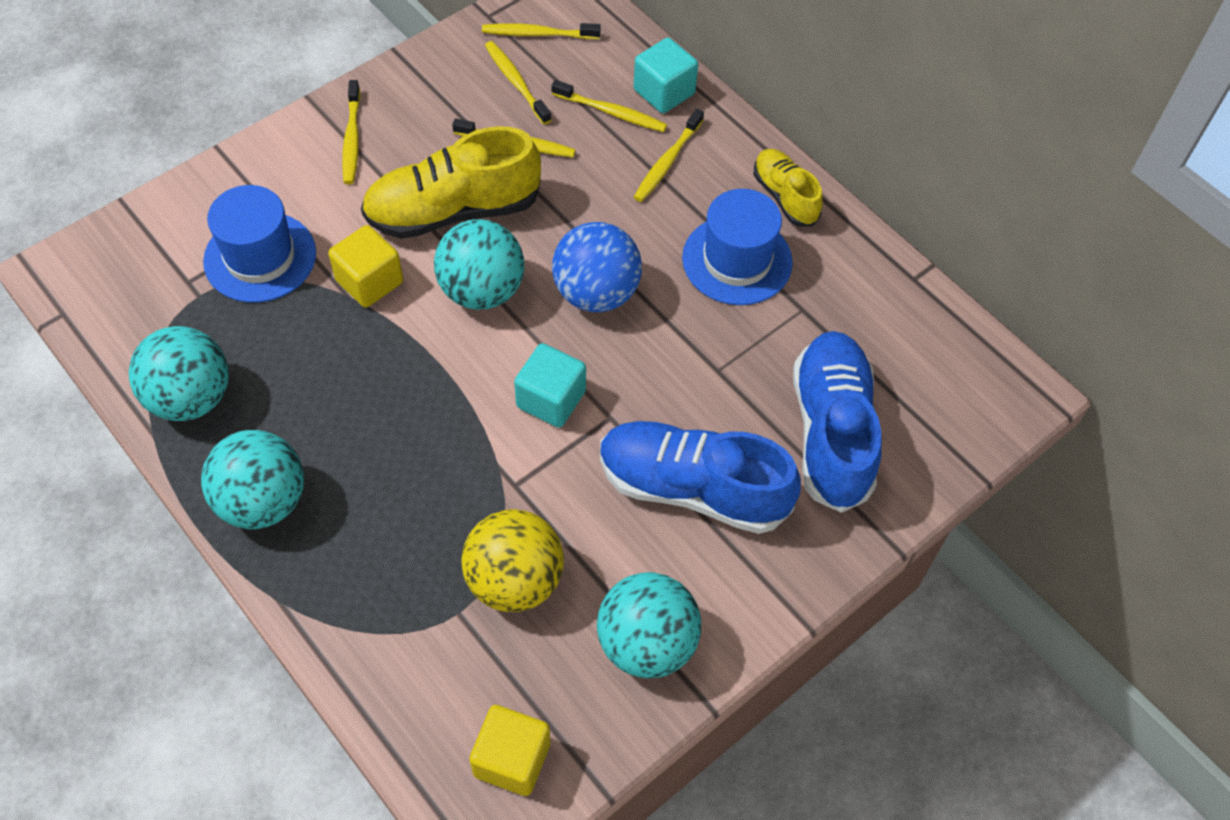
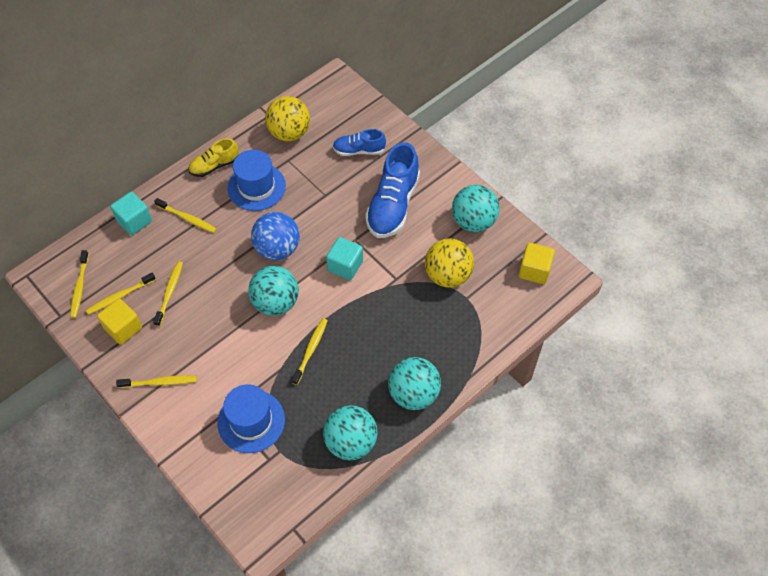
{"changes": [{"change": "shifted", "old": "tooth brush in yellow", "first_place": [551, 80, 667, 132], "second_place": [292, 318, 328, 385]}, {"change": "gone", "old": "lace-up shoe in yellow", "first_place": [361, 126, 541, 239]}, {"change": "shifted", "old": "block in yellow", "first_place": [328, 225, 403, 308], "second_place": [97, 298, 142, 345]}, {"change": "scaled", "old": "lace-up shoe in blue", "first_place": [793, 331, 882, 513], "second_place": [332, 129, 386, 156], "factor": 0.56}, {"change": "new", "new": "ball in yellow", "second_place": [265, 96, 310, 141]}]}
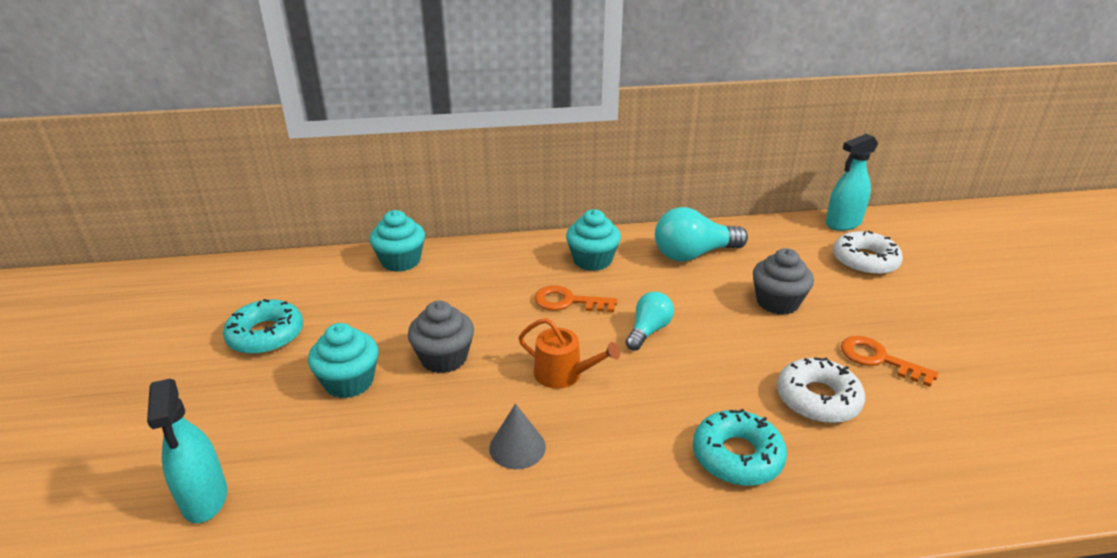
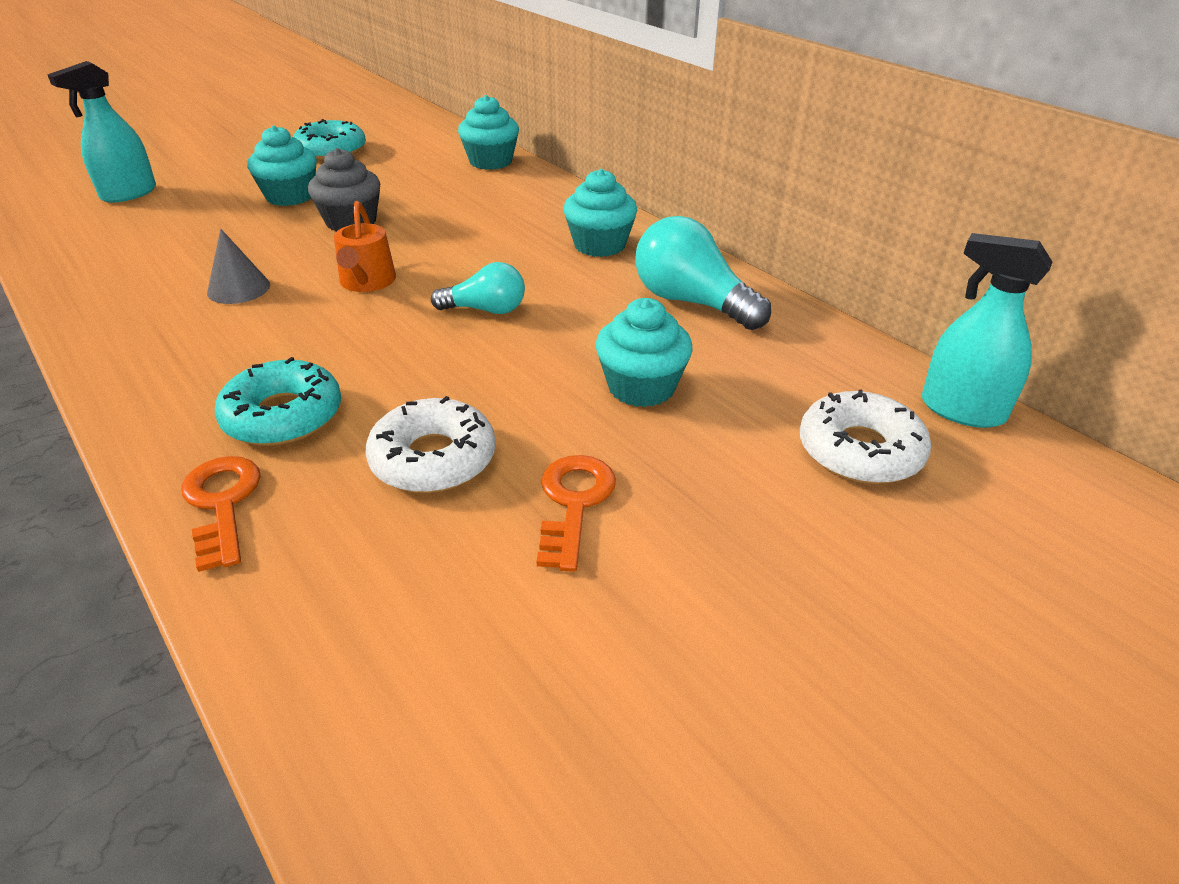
{"changes": [{"change": "repainted", "old": "muffin in grey", "new": "muffin in teal", "first_place": [753, 248, 814, 315], "second_place": [596, 298, 693, 407]}, {"change": "shifted", "old": "key in orange", "first_place": [534, 285, 617, 312], "second_place": [181, 456, 261, 572]}]}
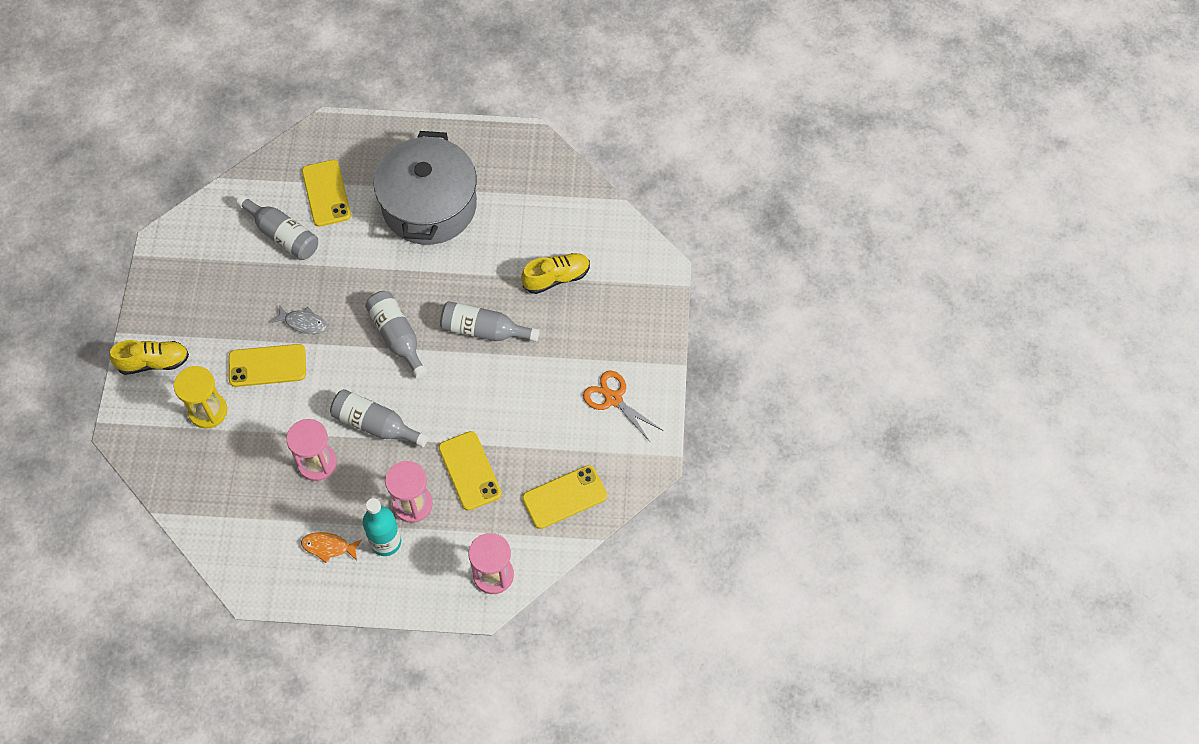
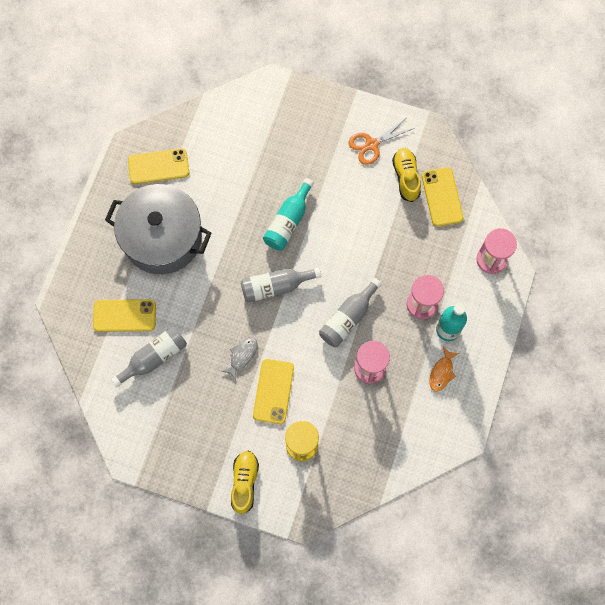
{"changes": [{"change": "shifted", "old": "lace-up shoe in yellow", "first_place": [521, 253, 590, 294], "second_place": [392, 148, 421, 202]}, {"change": "repainted", "old": "bottle in grey", "new": "bottle in teal", "first_place": [440, 301, 540, 342], "second_place": [263, 178, 314, 251]}, {"change": "shifted", "old": "smartphone in yellow", "first_place": [438, 431, 502, 511], "second_place": [128, 148, 189, 184]}]}
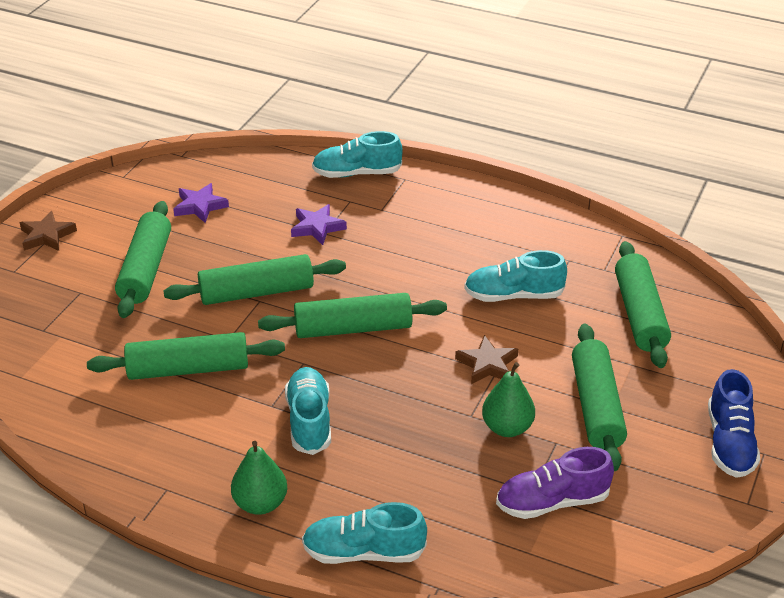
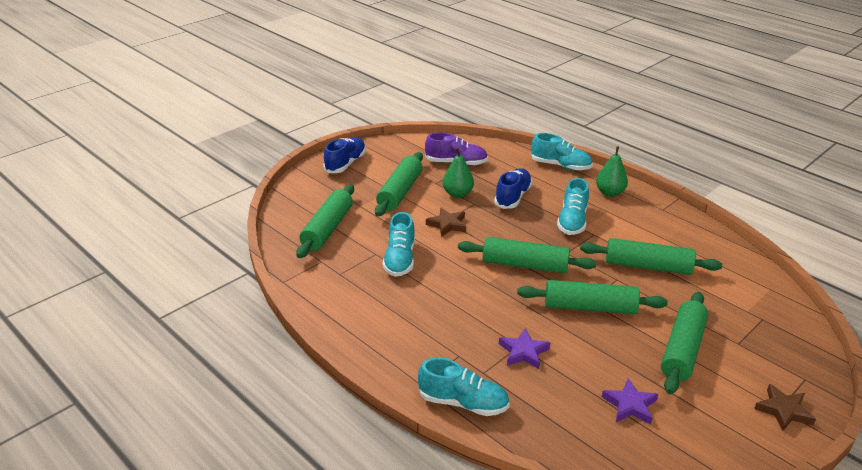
{"changes": [{"change": "rotated", "old": "lace-up shoe in teal", "first_place": [464, 250, 567, 302], "second_place": [383, 212, 415, 277], "degrees": 75}, {"change": "new", "new": "lace-up shoe in blue", "second_place": [494, 168, 533, 209]}]}
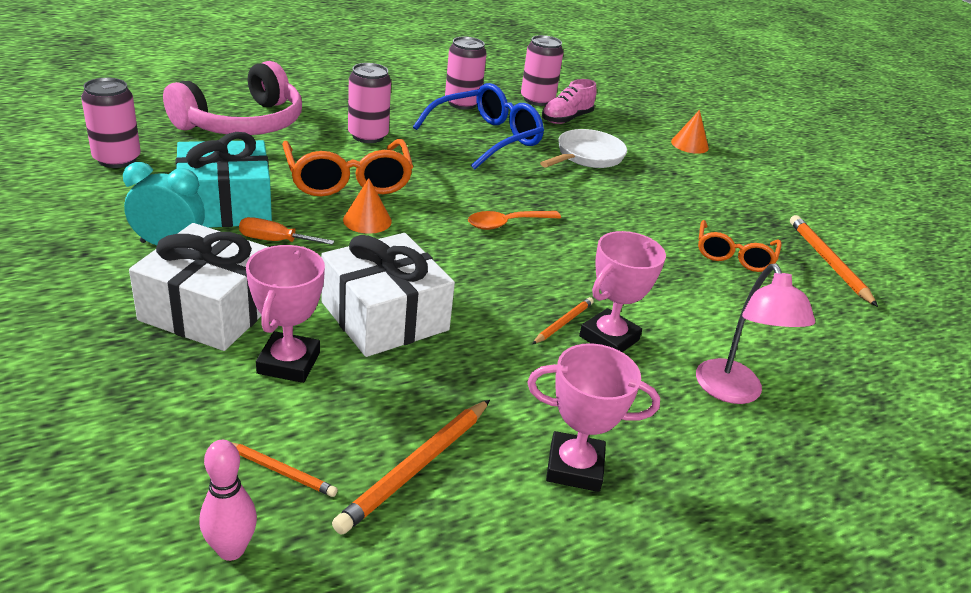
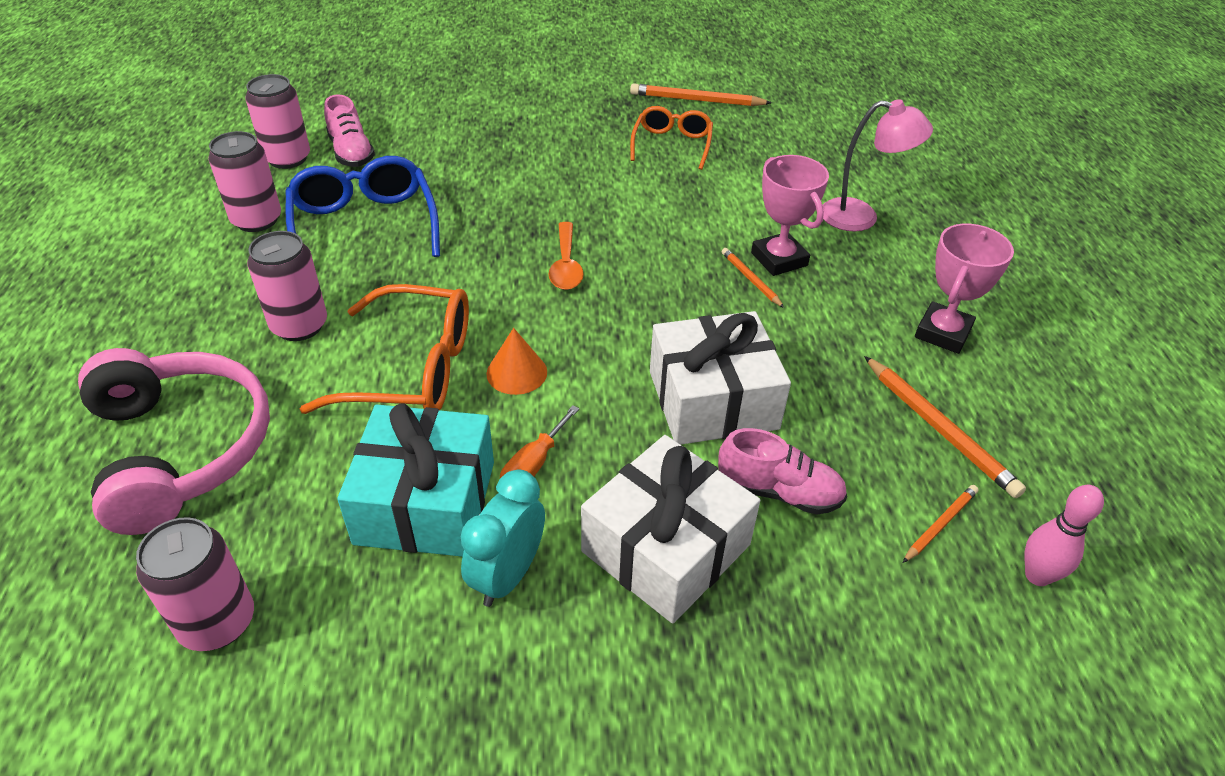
{"changes": [{"change": "gone", "old": "solid cone in orange", "first_place": [671, 110, 709, 154]}, {"change": "gone", "old": "frying pan in snow-white", "first_place": [540, 129, 627, 168]}, {"change": "rotated", "old": "eyeglasses in orange", "first_place": [698, 220, 781, 272], "second_place": [630, 106, 713, 170], "degrees": -120}, {"change": "swapped", "old": "prize cup in rosy", "new": "lace-up shoe in rosy", "first_place": [246, 245, 325, 383], "second_place": [718, 428, 847, 515]}]}
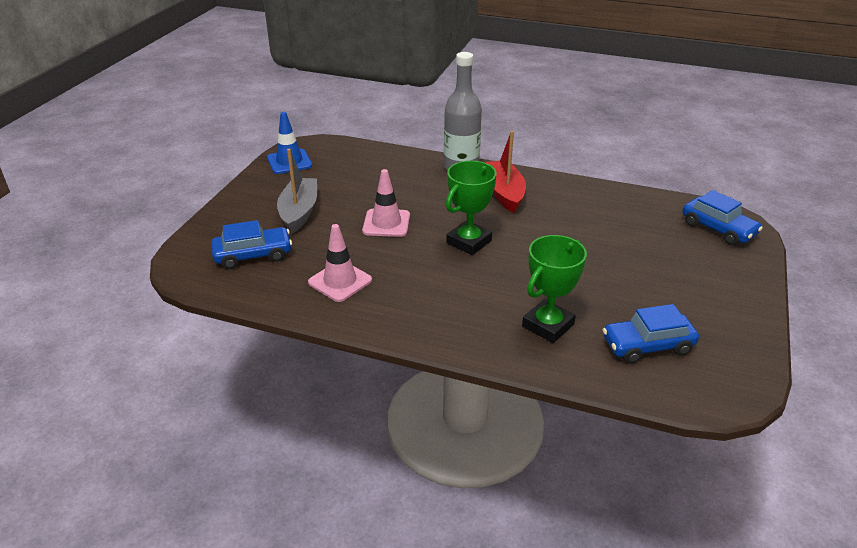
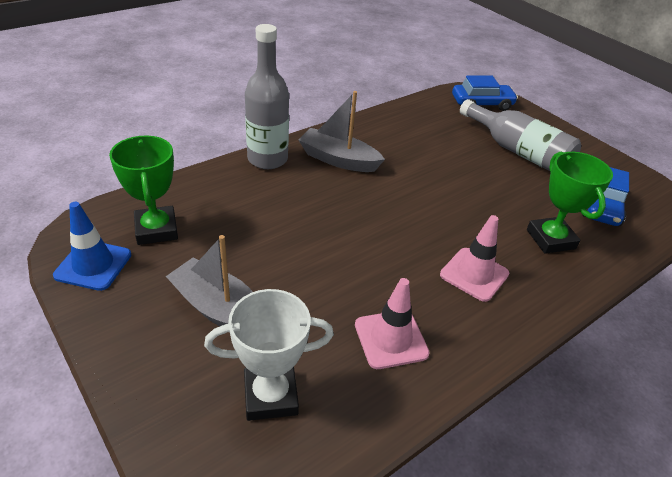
{"changes": [{"change": "repainted", "old": "boat in crimson", "new": "boat in grey", "first_place": [486, 131, 526, 213], "second_place": [298, 91, 385, 172]}, {"change": "shifted", "old": "prize cup in leaf-green", "first_place": [446, 161, 497, 255], "second_place": [109, 136, 178, 245]}, {"change": "shifted", "old": "traffic cone in rosy", "first_place": [362, 169, 410, 237], "second_place": [440, 215, 509, 302]}, {"change": "swapped", "old": "toy car in blue", "new": "prize cup in snow-white", "first_place": [211, 220, 292, 269], "second_place": [204, 289, 334, 421]}, {"change": "new", "new": "bottle in grey", "second_place": [460, 99, 581, 171]}]}
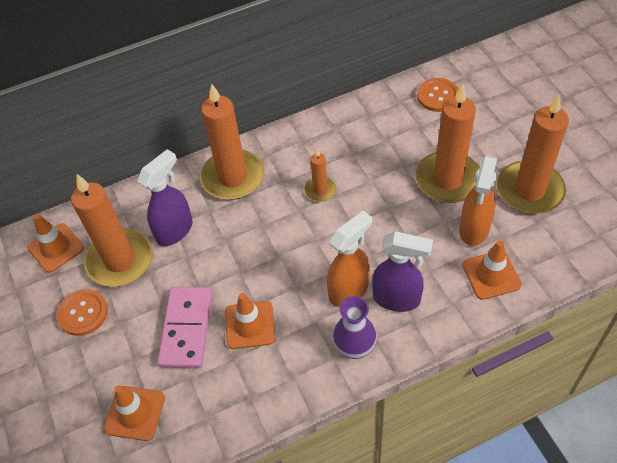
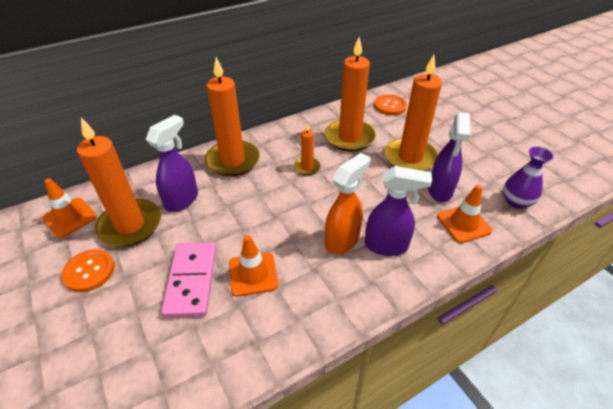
{"changes": [{"change": "shifted", "old": "wax candle in orange", "first_place": [497, 94, 569, 214], "second_place": [325, 37, 376, 151]}, {"change": "repainted", "old": "spray bottle in orange", "new": "spray bottle in violet", "first_place": [459, 156, 497, 246], "second_place": [428, 112, 470, 202]}, {"change": "shifted", "old": "vase in violet", "first_place": [333, 296, 377, 359], "second_place": [503, 146, 554, 209]}, {"change": "gone", "old": "traffic cone in orange", "first_place": [104, 385, 165, 441]}]}
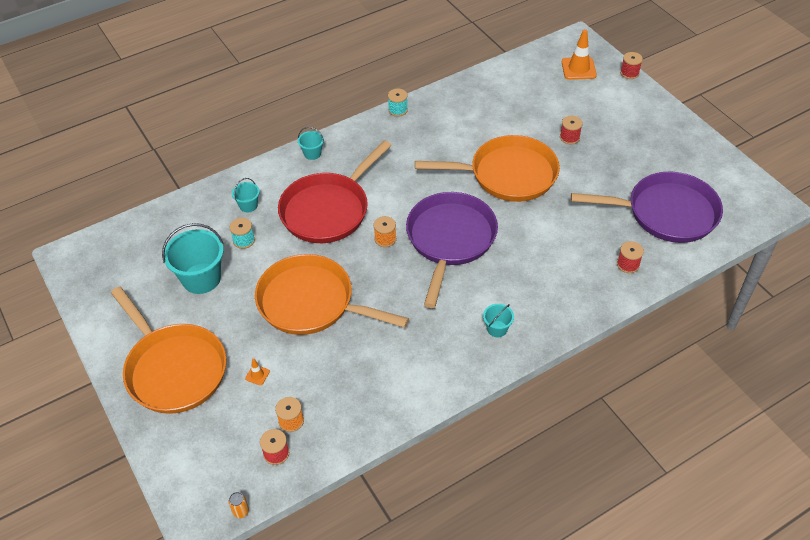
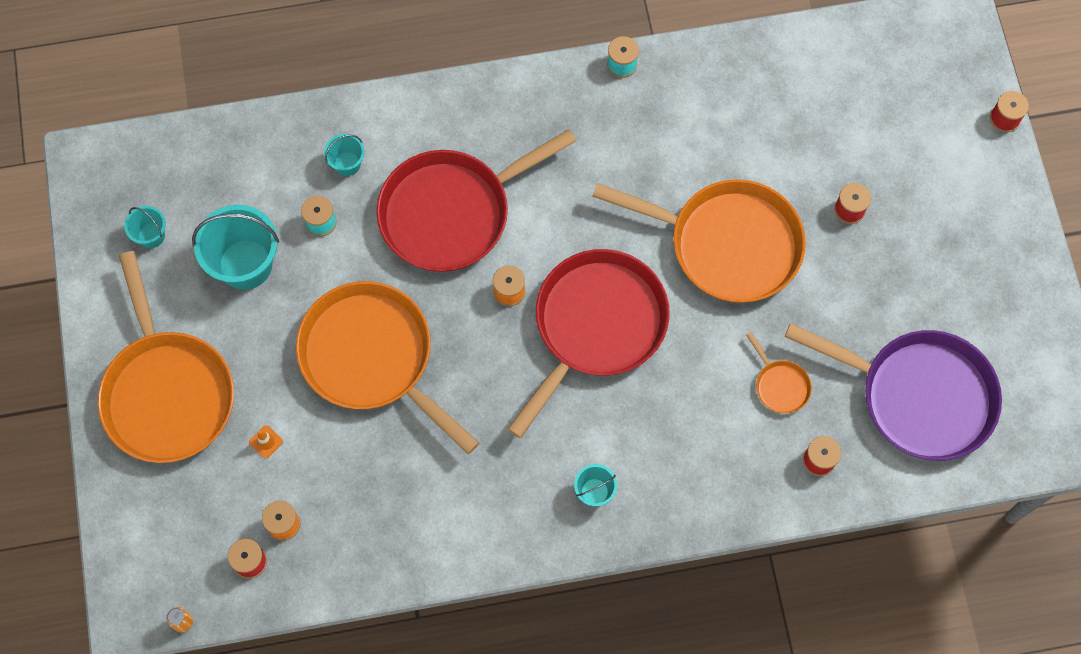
{"changes": [{"change": "gone", "old": "traffic cone in orange", "first_place": [562, 29, 597, 80]}, {"change": "shifted", "old": "bucket in teal", "first_place": [298, 127, 324, 160], "second_place": [124, 206, 166, 248]}, {"change": "repainted", "old": "frying pan in violet", "new": "frying pan in crimson", "first_place": [406, 192, 498, 308], "second_place": [507, 249, 670, 438]}, {"change": "new", "new": "frying pan in orange", "second_place": [746, 332, 812, 413]}]}
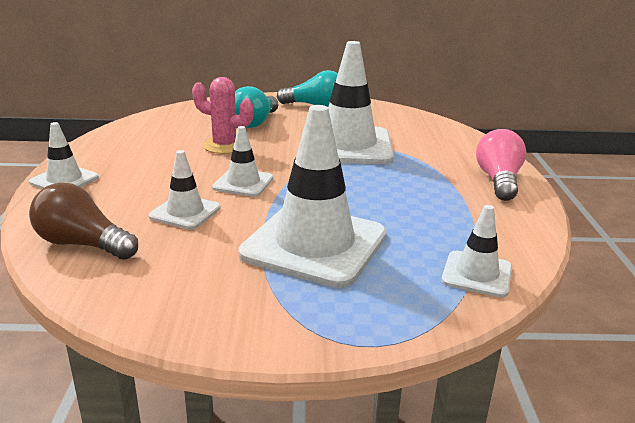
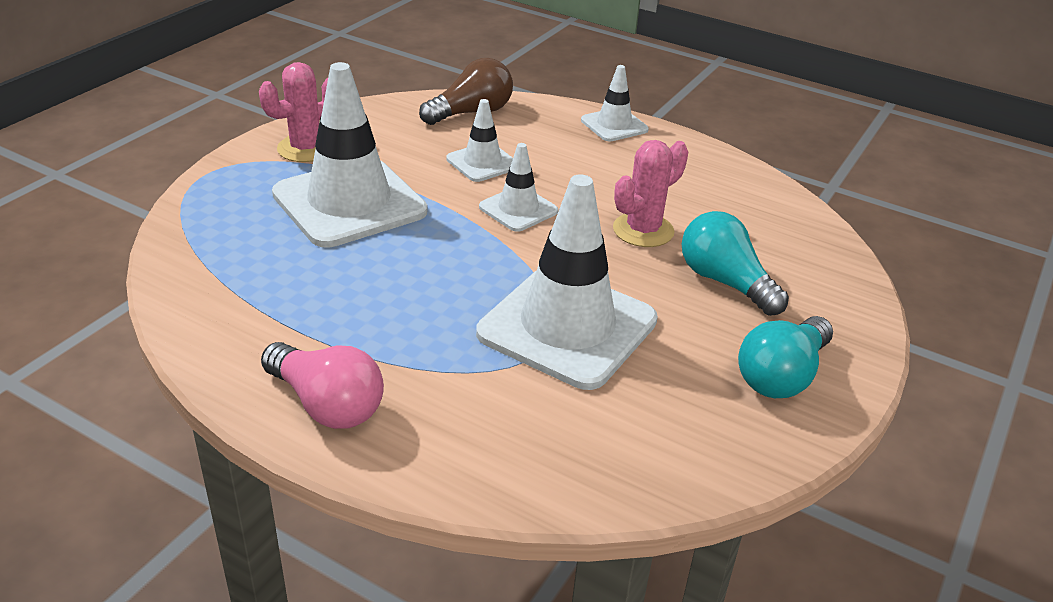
{"changes": [{"change": "gone", "old": "traffic cone in snow-white", "first_place": [441, 205, 512, 297]}, {"change": "new", "new": "prickly plant in rosy", "second_place": [259, 62, 328, 162]}]}
